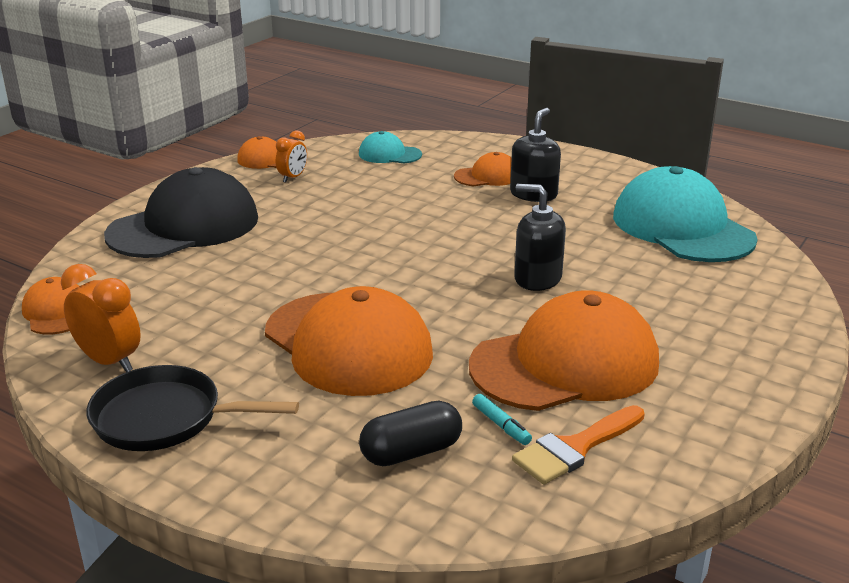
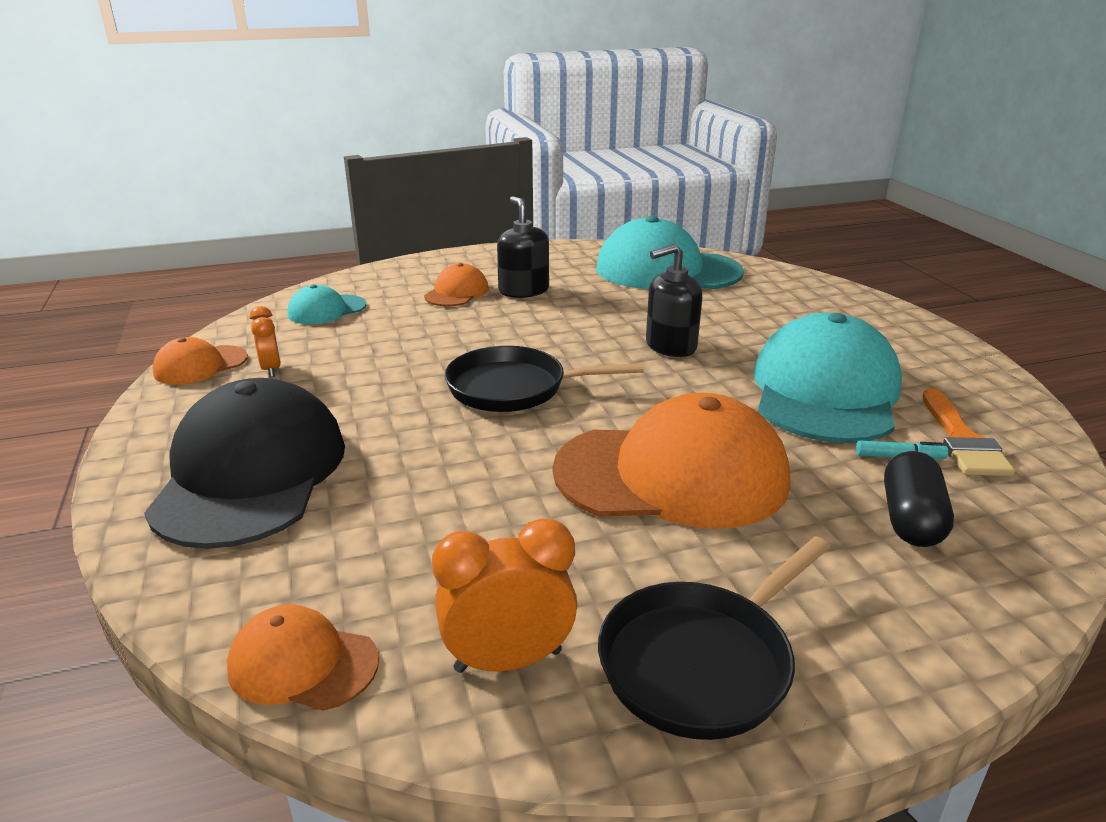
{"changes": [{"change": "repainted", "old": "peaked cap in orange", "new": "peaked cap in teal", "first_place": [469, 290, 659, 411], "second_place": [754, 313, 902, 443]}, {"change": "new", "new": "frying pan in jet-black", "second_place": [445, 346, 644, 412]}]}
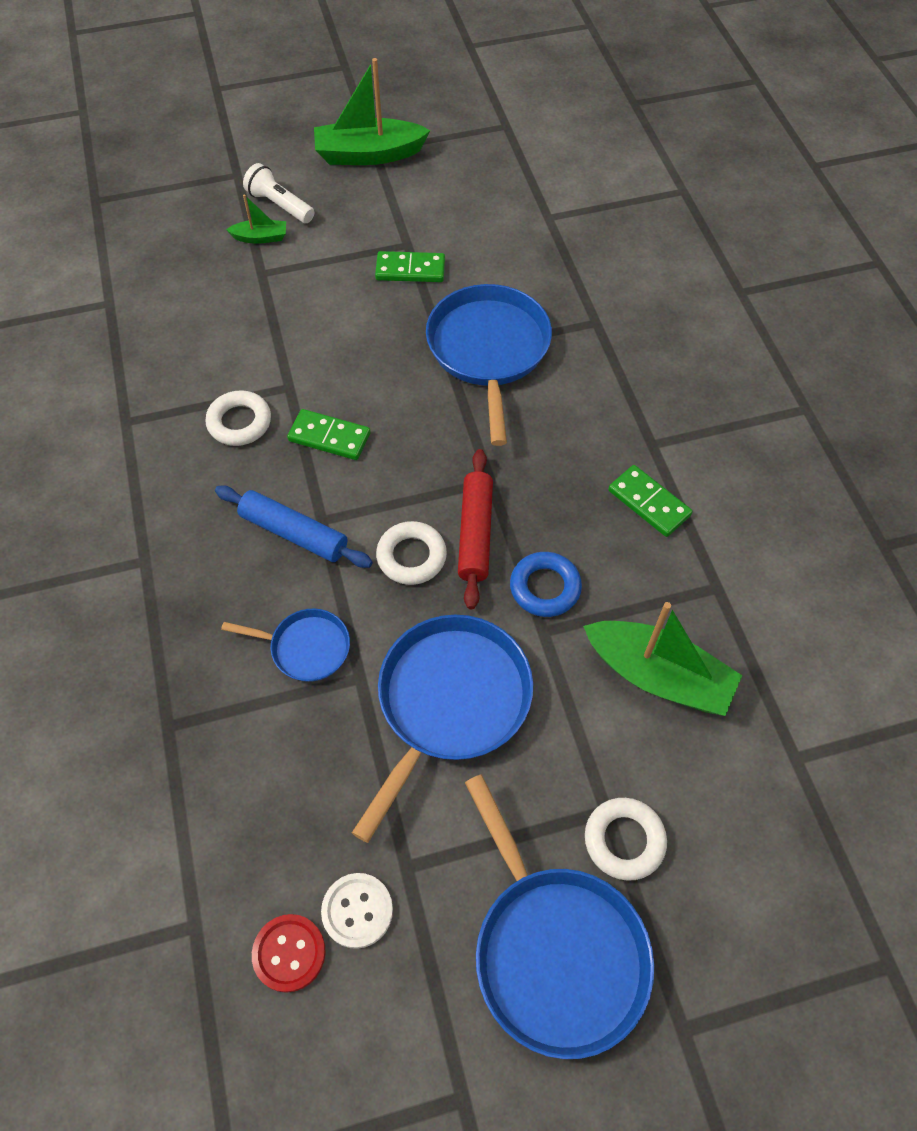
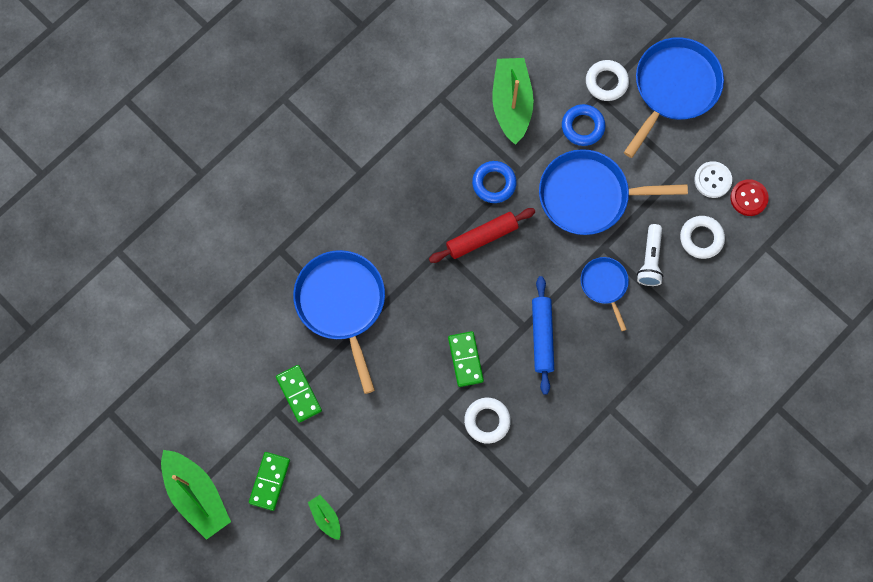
{"changes": [{"change": "shifted", "old": "pocket torch in snow-white", "first_place": [243, 163, 314, 223], "second_place": [637, 224, 663, 286]}, {"change": "rotated", "old": "frying pan in blue", "first_place": [426, 284, 552, 446], "second_place": [293, 250, 385, 394], "degrees": 105}, {"change": "shifted", "old": "domino tile in leaf-green", "first_place": [608, 465, 693, 537], "second_place": [249, 452, 290, 511]}, {"change": "shifted", "old": "torus in snow-white", "first_place": [376, 521, 447, 585], "second_place": [680, 216, 725, 259]}, {"change": "new", "new": "torus in blue", "second_place": [562, 104, 605, 146]}]}
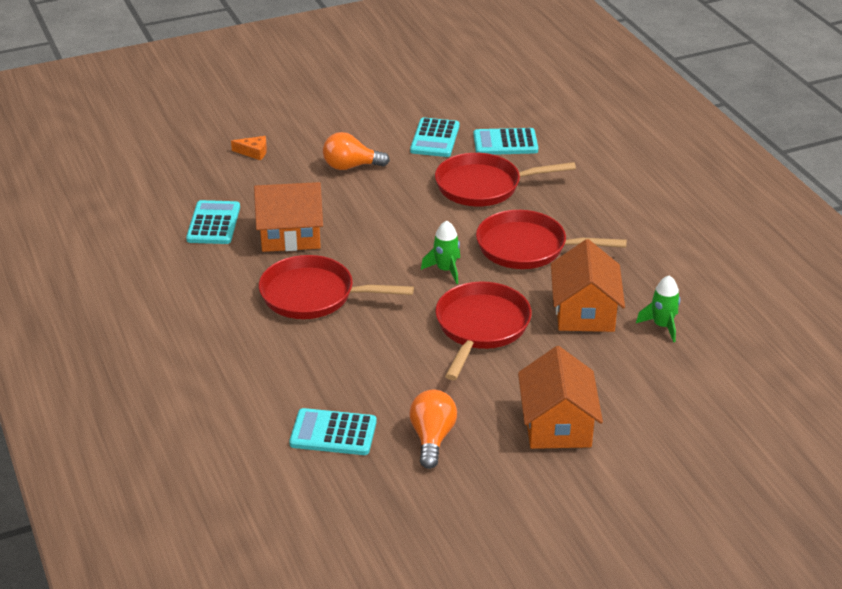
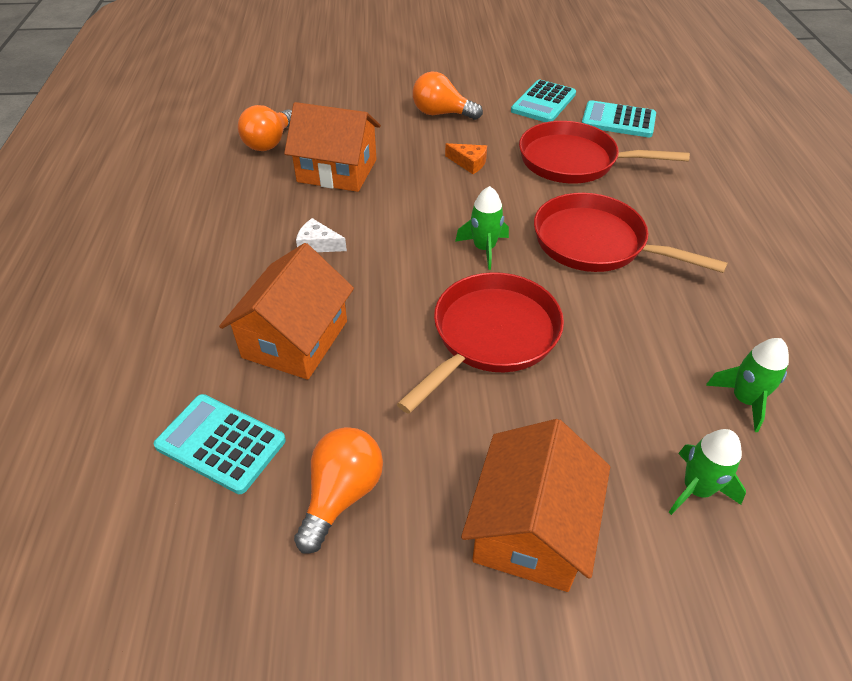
{"changes": [{"change": "shifted", "old": "cheese wedge in orange", "first_place": [231, 136, 267, 160], "second_place": [445, 143, 487, 174]}, {"change": "swapped", "old": "calculator in teal", "new": "lightbulb in orange", "first_place": [186, 200, 240, 244], "second_place": [238, 105, 292, 151]}, {"change": "shifted", "old": "cottage in orange", "first_place": [551, 239, 625, 332], "second_place": [219, 243, 354, 380]}, {"change": "swapped", "old": "frying pan in crimson", "new": "cheese wedge in snow-white", "first_place": [259, 255, 414, 319], "second_place": [296, 218, 347, 252]}, {"change": "new", "new": "spaceship in leaf-green", "second_place": [669, 429, 746, 515]}]}
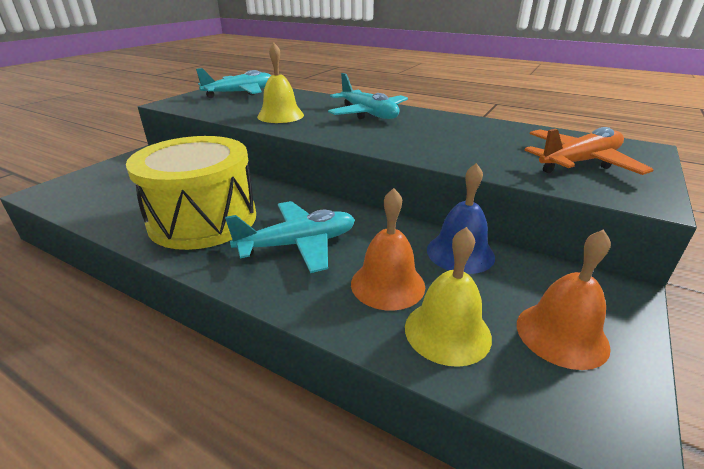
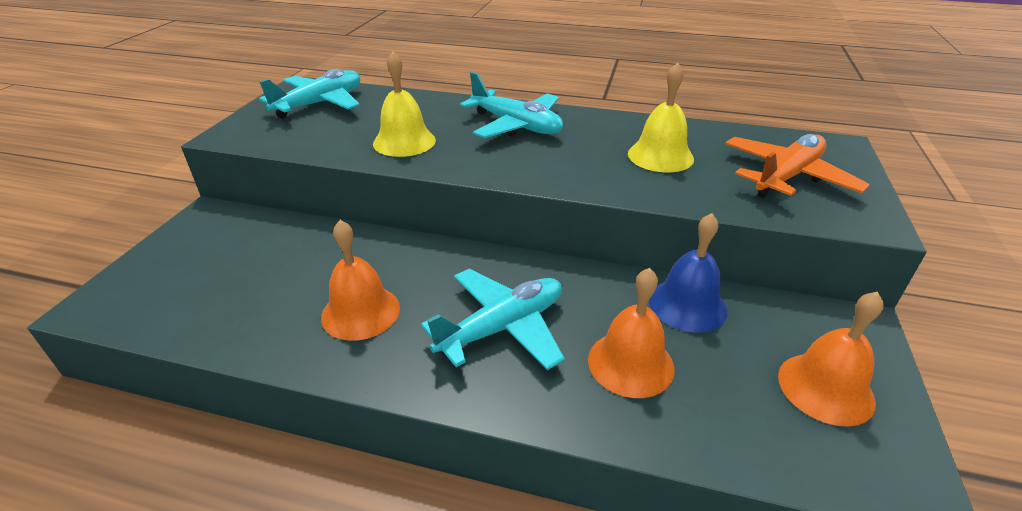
{"changes": [{"change": "swapped", "old": "drum in yellow", "new": "bell in orange", "first_place": [126, 136, 256, 250], "second_place": [321, 220, 400, 341]}, {"change": "shifted", "old": "bell in yellow", "first_place": [405, 227, 492, 367], "second_place": [628, 63, 694, 172]}]}
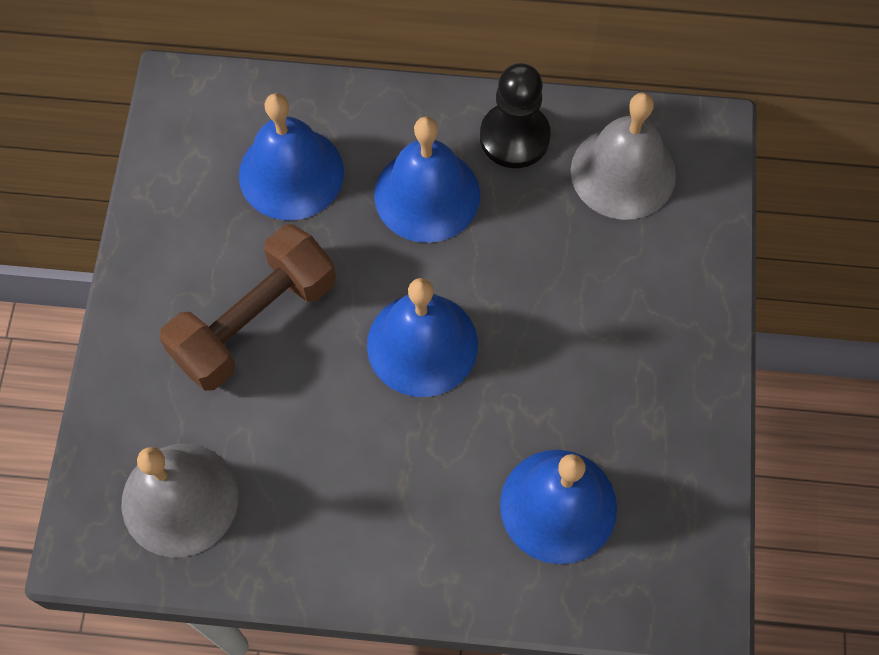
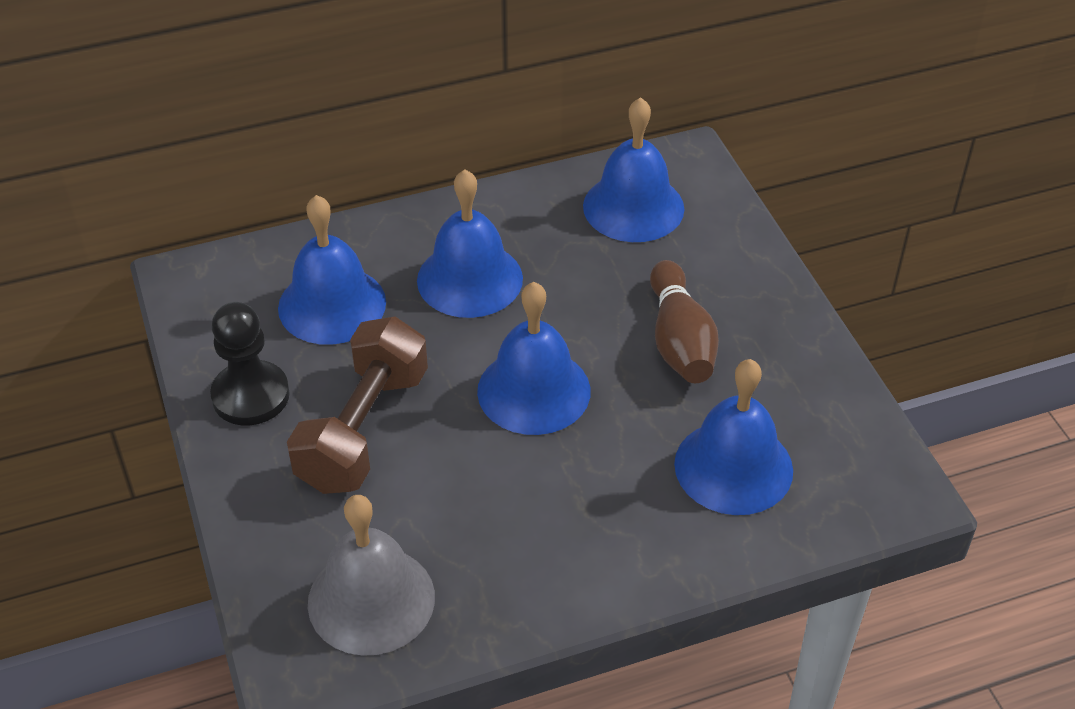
{"changes": [{"change": "shifted", "old": "pawn in jet-black", "first_place": [480, 63, 551, 168], "second_place": [210, 302, 290, 426]}, {"change": "repainted", "old": "bell in grey", "new": "bell in blue", "first_place": [571, 92, 676, 220], "second_place": [583, 97, 684, 242]}, {"change": "new", "new": "bowling pin in dark brown", "second_place": [650, 260, 719, 383]}]}
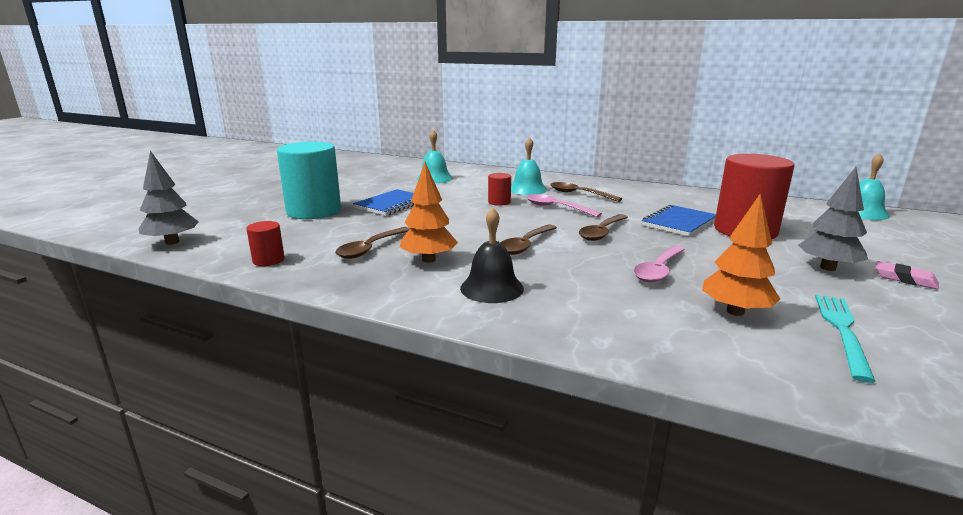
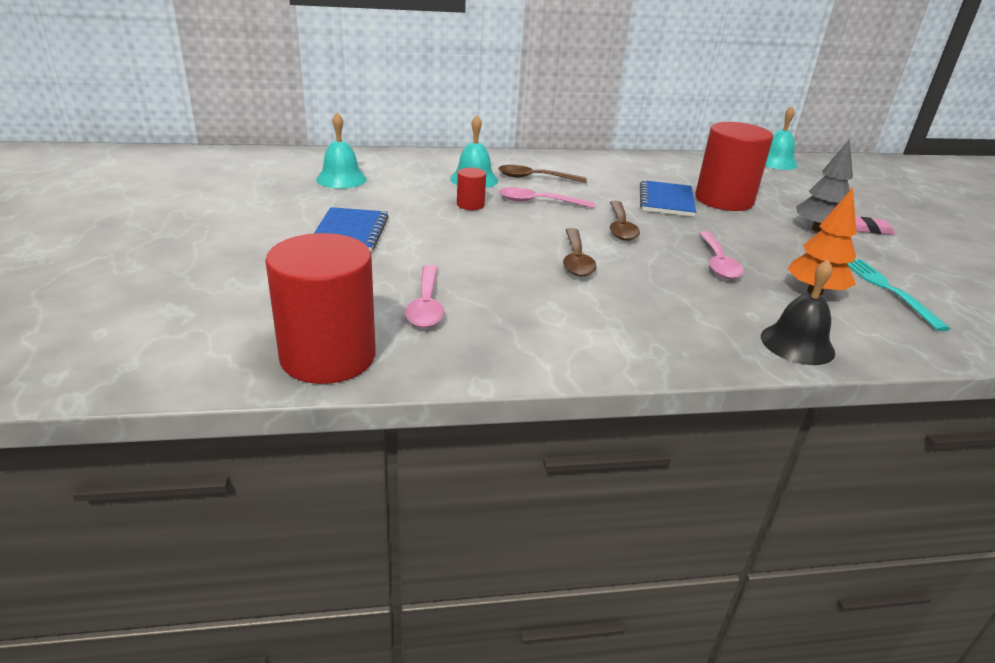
{"changes": [{"change": "gone", "old": "cylinder shape in teal", "first_place": [277, 142, 341, 219]}, {"change": "gone", "old": "fir tree in grey", "first_place": [139, 151, 199, 245]}, {"change": "gone", "old": "fir tree in orange", "first_place": [399, 162, 458, 263]}, {"change": "shifted", "old": "bell in jet-black", "first_place": [460, 207, 524, 303], "second_place": [761, 260, 835, 365]}, {"change": "scaled", "old": "cylinder shape in crimson", "first_place": [246, 221, 285, 266], "second_place": [265, 233, 376, 384], "factor": 2.23}, {"change": "repainted", "old": "tablespoon in dark brown", "new": "tablespoon in rosy", "first_place": [335, 227, 410, 259], "second_place": [405, 265, 444, 328]}]}
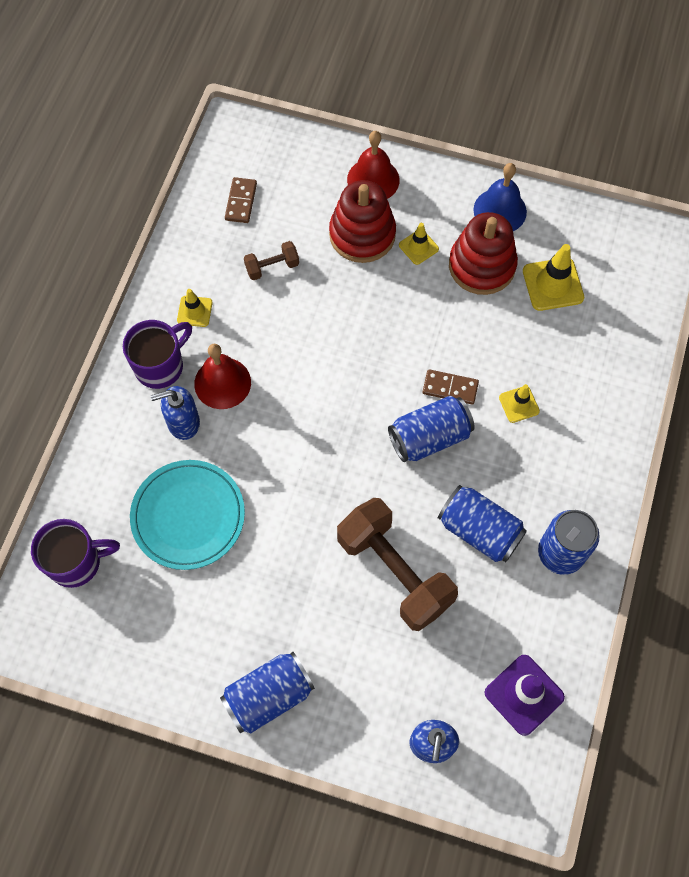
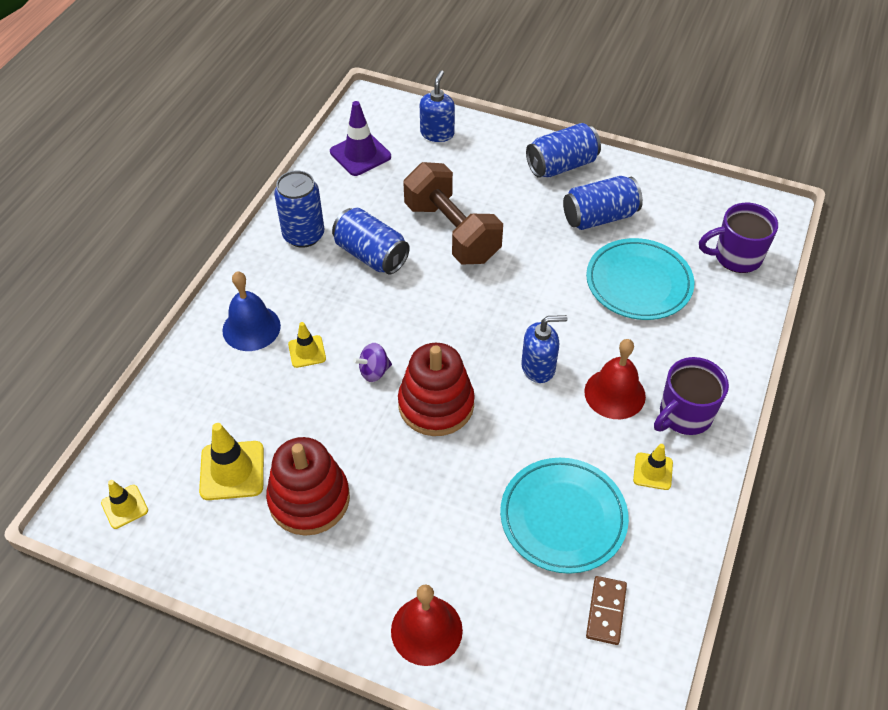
{"changes": [{"change": "shifted", "old": "bell in blue", "first_place": [473, 163, 527, 231], "second_place": [222, 271, 281, 351]}, {"change": "shifted", "old": "stacking toy in crimson", "first_place": [329, 180, 396, 263], "second_place": [398, 343, 475, 436]}, {"change": "shifted", "old": "traffic cone in yellow", "first_place": [399, 223, 439, 265], "second_place": [101, 480, 148, 529]}, {"change": "swapped", "old": "hand weight in dark brown", "new": "dinner plate in teal", "first_place": [244, 241, 299, 280], "second_place": [500, 458, 629, 574]}, {"change": "swapped", "old": "domino tile in dark brown", "new": "toy top in violet", "first_place": [423, 369, 479, 405], "second_place": [353, 343, 392, 382]}, {"change": "shifted", "old": "soap dispenser in blue", "first_place": [151, 386, 200, 440], "second_place": [521, 315, 568, 383]}, {"change": "shifted", "old": "soda can in blue", "first_place": [388, 396, 475, 462], "second_place": [563, 176, 643, 230]}]}
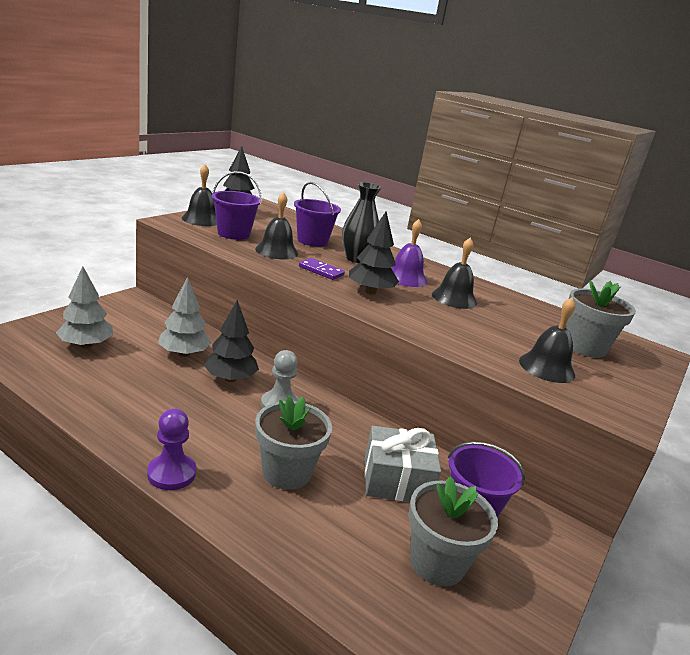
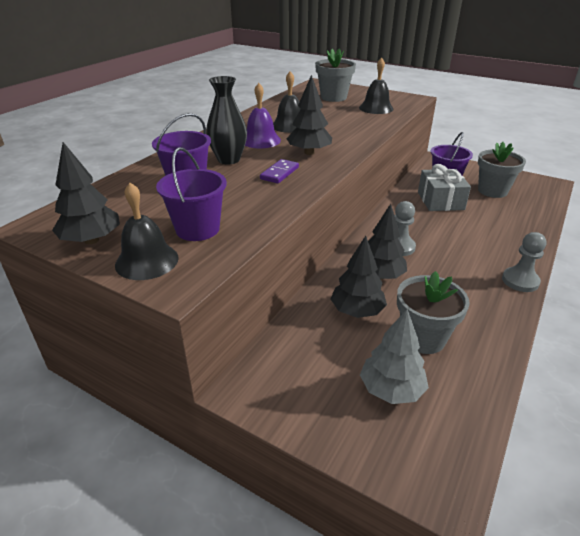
{"changes": [{"change": "gone", "old": "bell in jet-black", "first_place": [255, 192, 298, 259]}, {"change": "repainted", "old": "fir tree in grey", "new": "fir tree in jet-black", "first_place": [158, 277, 211, 357], "second_place": [331, 236, 387, 318]}, {"change": "shifted", "old": "flower pot in grey", "first_place": [255, 396, 332, 490], "second_place": [397, 271, 470, 354]}, {"change": "repainted", "old": "pawn in violet", "new": "pawn in grey", "first_place": [147, 409, 196, 490], "second_place": [502, 232, 546, 292]}]}
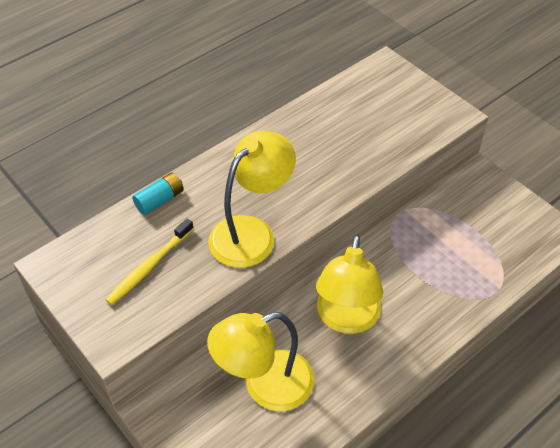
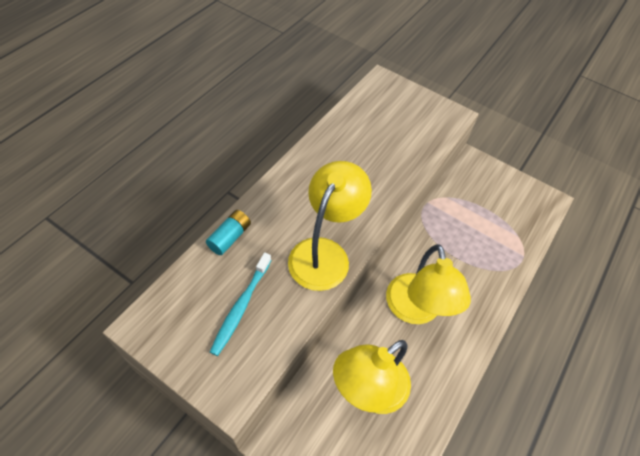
{"changes": [{"change": "repainted", "old": "tooth brush in yellow", "new": "tooth brush in teal", "first_place": [105, 219, 194, 305], "second_place": [210, 252, 272, 356]}]}
